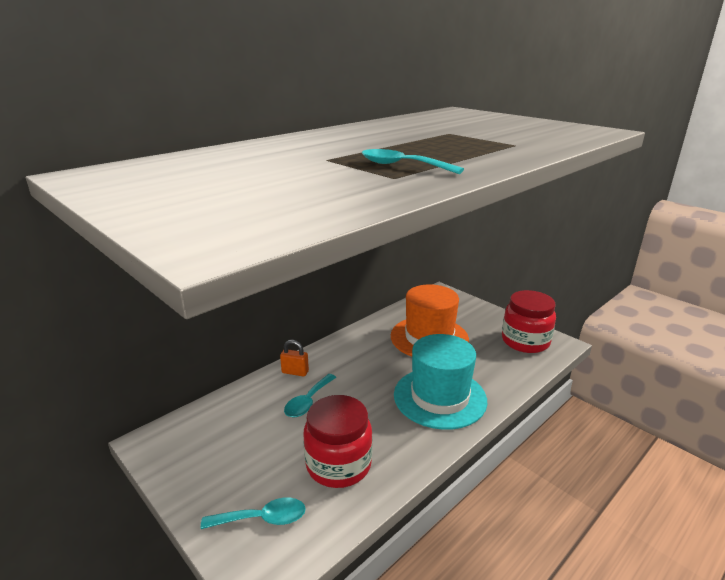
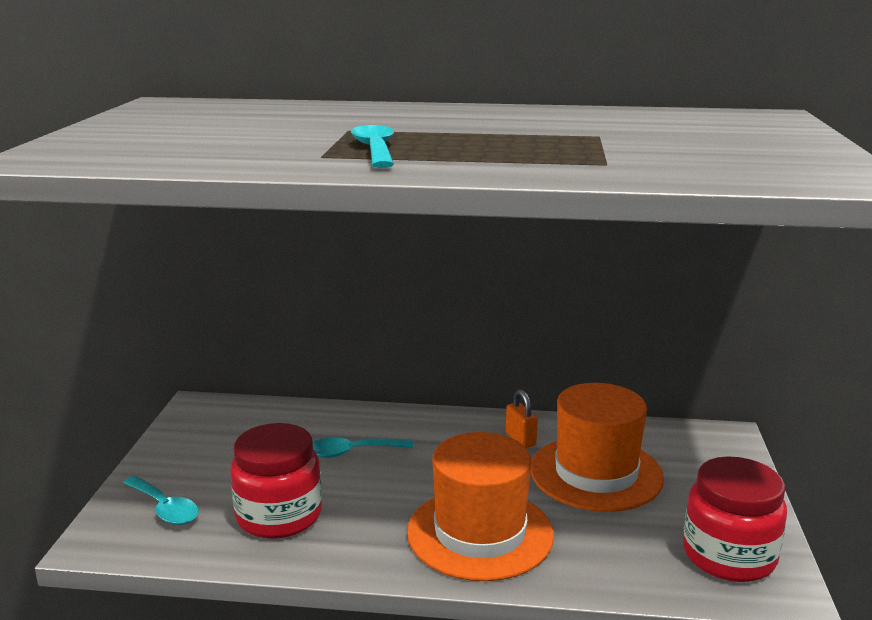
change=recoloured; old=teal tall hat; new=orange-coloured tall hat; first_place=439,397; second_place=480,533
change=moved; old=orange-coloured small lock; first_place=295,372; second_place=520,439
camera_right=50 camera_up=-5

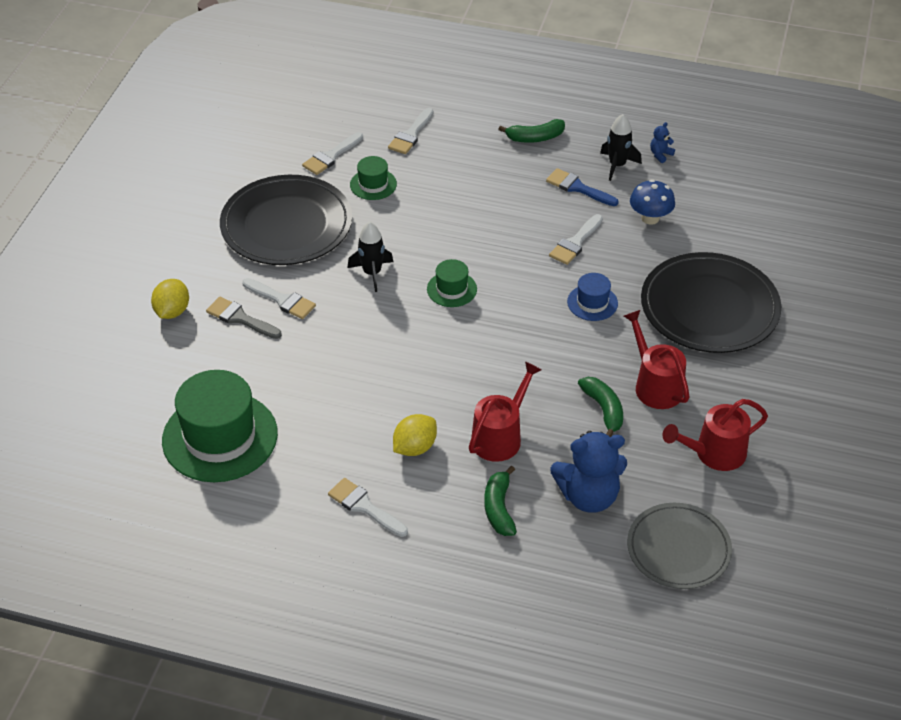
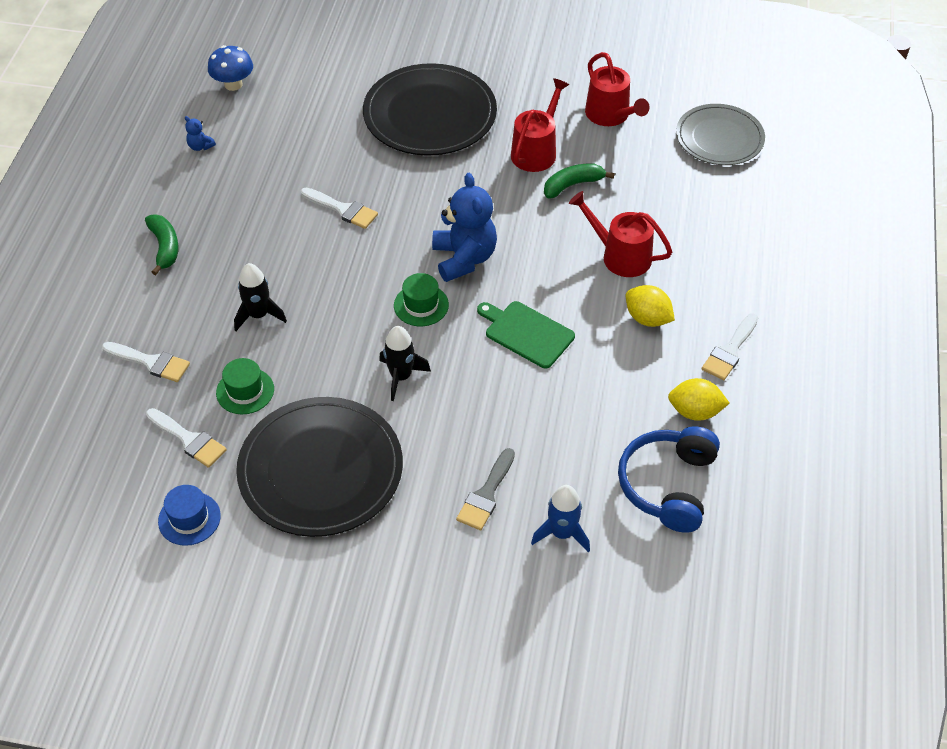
change=moved; old=cobalt tall hat; first_place=592,303; second_place=189,518
change=moved; old=cobalt mushroom; first_place=650,218; second_place=233,84
change=moved; old=black spaceship; first_place=617,165; second_place=258,315
change=moved; old=cobalt teddy; first_place=588,496; second_place=464,258
change=added; new=emerald bread board; second_place=526,333
change=turned; old=crimson watering can; first_place=655,385; second_place=536,151; degrees=150
change=added; new=cobalt spaceship; second_place=562,533
change=replaced; old=emerald tall hat; new=cobalt headphones; first_place=220,437; second_place=668,485
change=moved; old=golden citrus fruit; first_place=172,311; second_place=695,411
change=removed; old=pure white brush; first_place=282,300
change=removed; old=emerald toy banana; first_place=499,508
change=removed; old=cobalt brush; first_place=578,188
camera_right=-95 camera_up=5

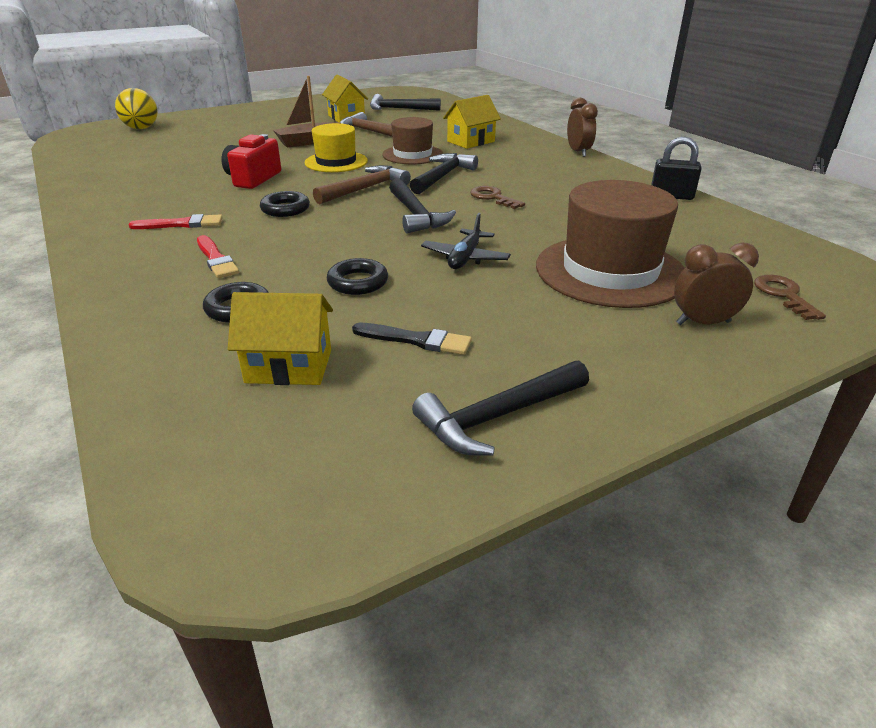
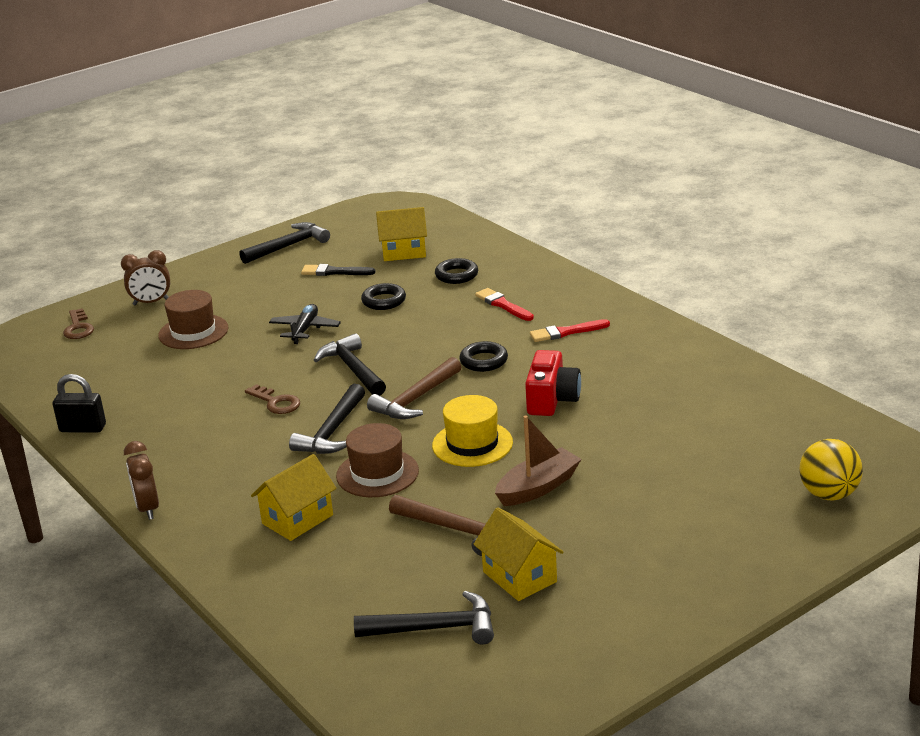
change=resized; old=dark brown tall hat; first_place=610,271; second_place=193,332; factor=0.61
camera_right=175 camera_up=-5

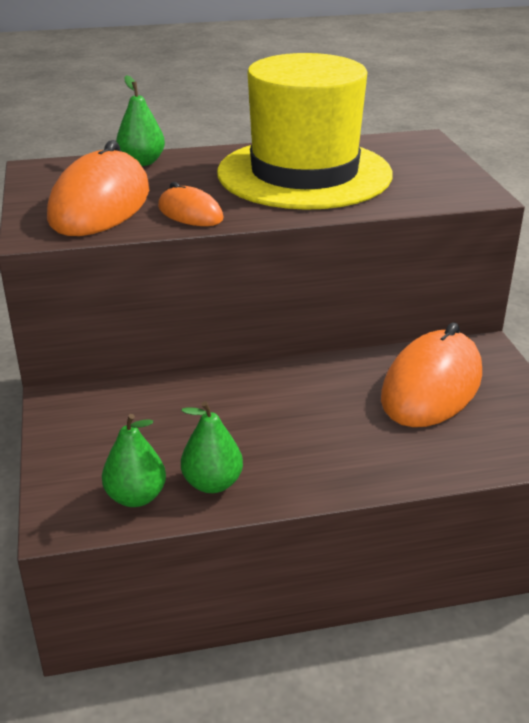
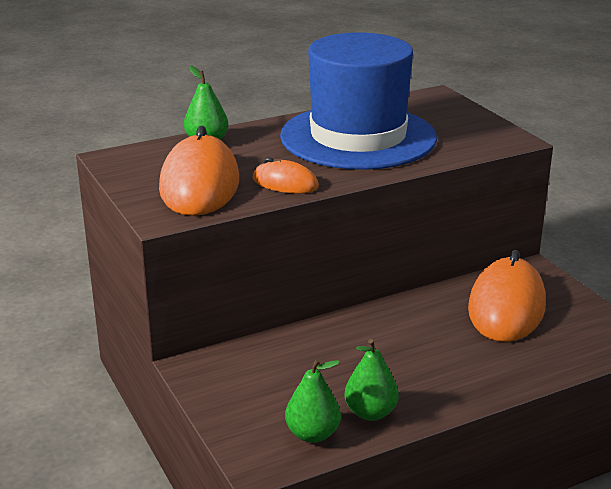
change=recoloured; old=golden tall hat; new=cobalt tall hat; first_place=304,174; second_place=358,137
camera_right=-15 camera_up=-5

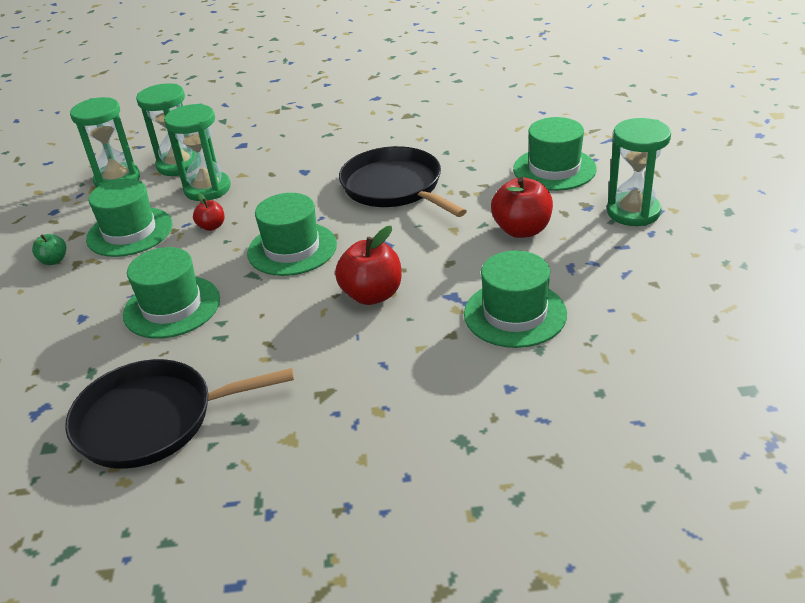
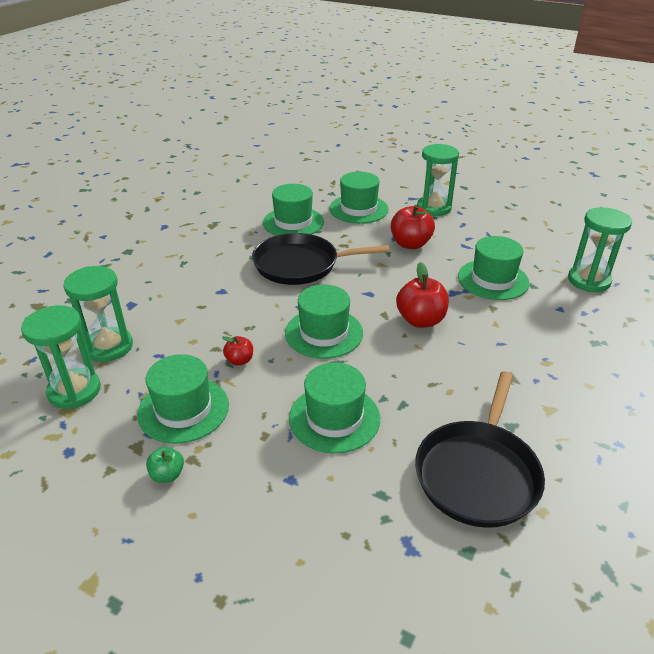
change=added; new=emerald tall hat; second_place=293,222
change=moved; old=emerald sand timer; first_place=207,189; second_place=589,281
camera_right=-60 camera_up=0

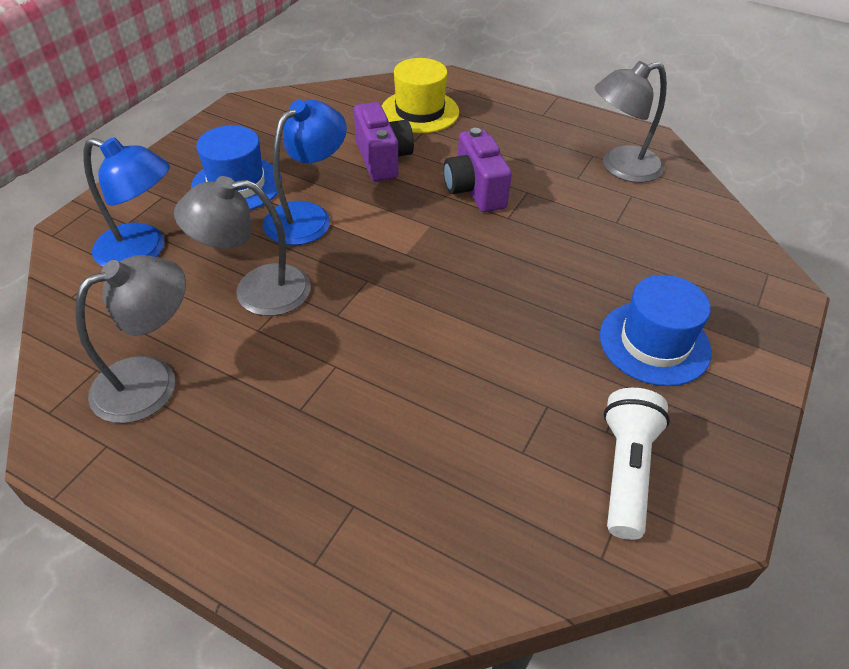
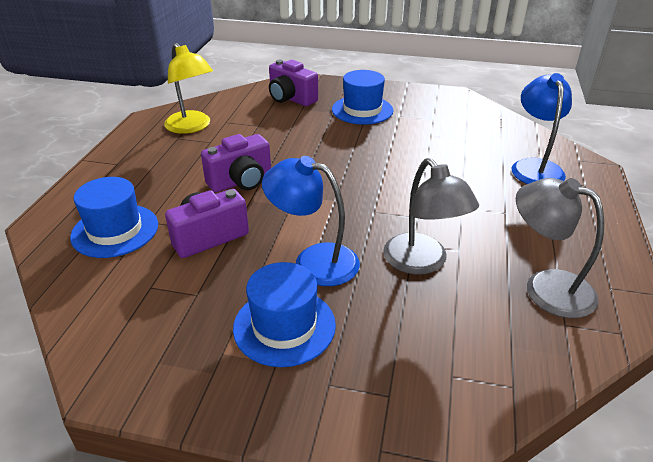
change=recoloured; old=golden tall hat; new=cobalt tall hat; first_place=419,111; second_place=115,230
change=recoloured; old=ash-grey lamp; new=golden lamp; first_place=620,168; second_place=192,127
change=added; new=royal purple camera; second_place=291,99
change=moved; old=cobalt lamp; first_place=143,251; second_place=534,167
change=removed; old=pure white pocket torch; first_place=626,470
camera_right=-105 camera_up=-10

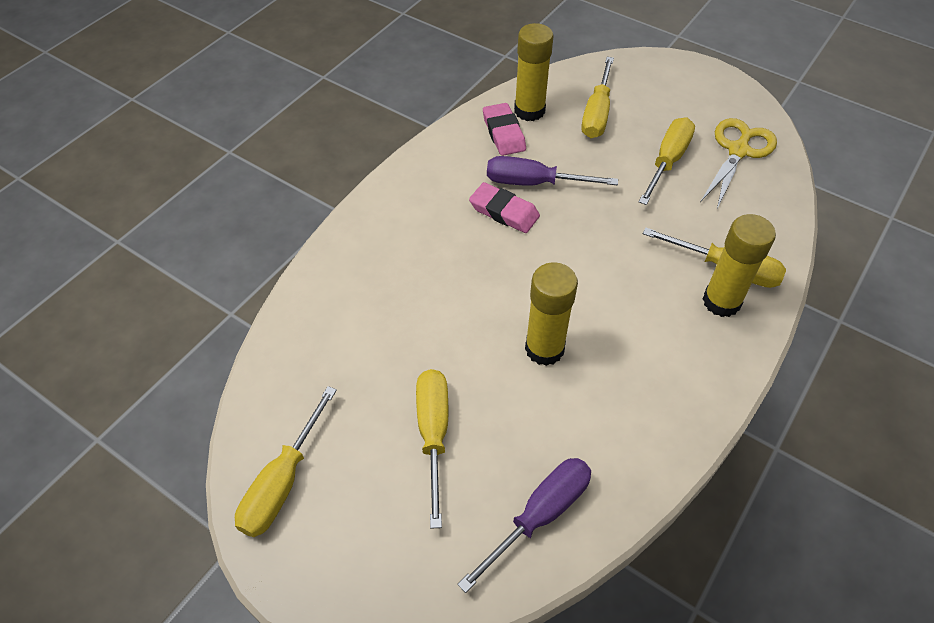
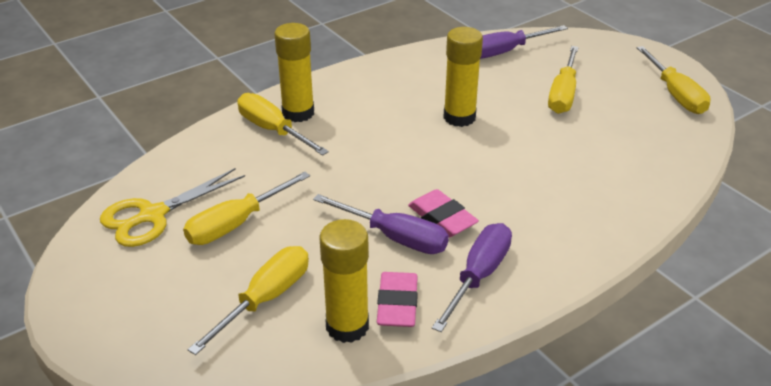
change=added; new=royal purple flat screwdriver; second_place=478,276
change=turned; old=golden flat screwdriver; first_place=282,482; second_place=675,94; degrees=120
camera_right=-160 camera_up=-15

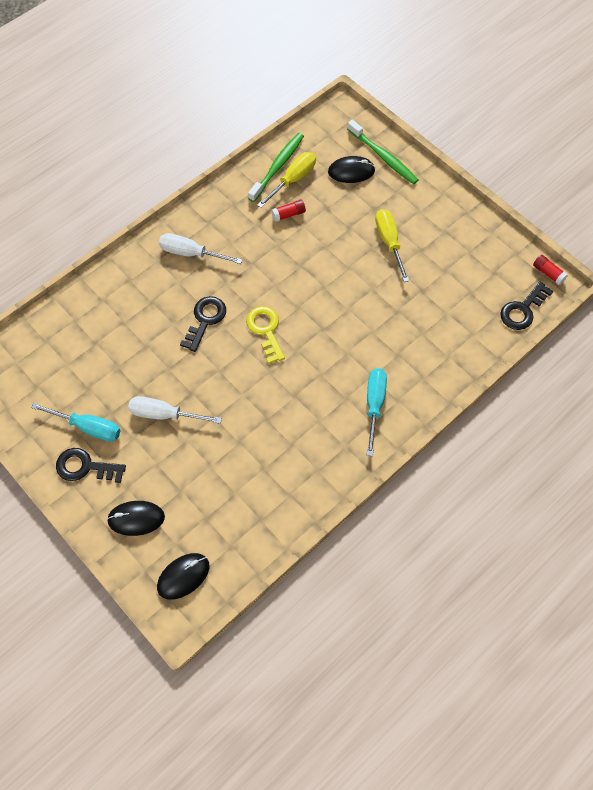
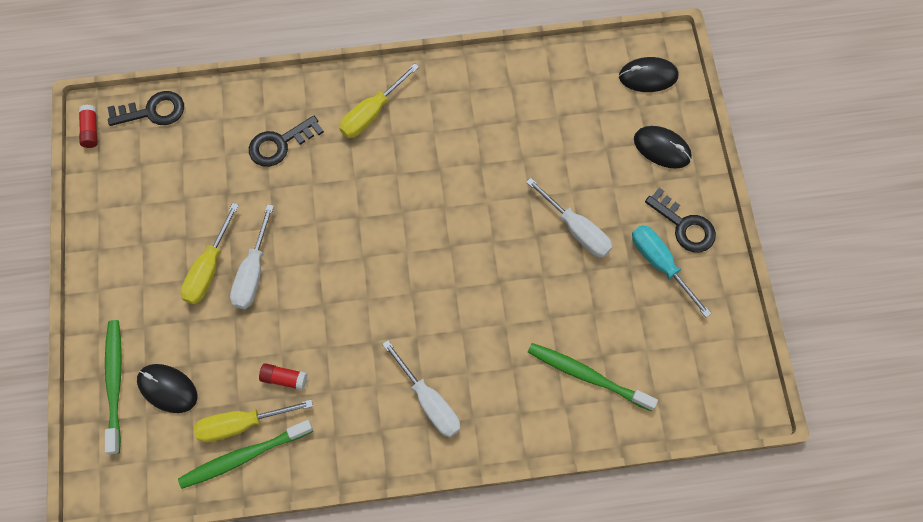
change=added; new=pure white flat screwdriver; second_place=253,272
change=moved; old=black latchkey; first_place=205,320; second_place=280,144
change=recoloured; old=teal flat screwdriver; new=golden flat screwdriver; first_place=374,405; second_place=372,113
change=added; new=emerald dental brush; second_place=588,376
change=removed; old=golden latchkey; first_place=265,330
camera_right=-145 camera_up=5

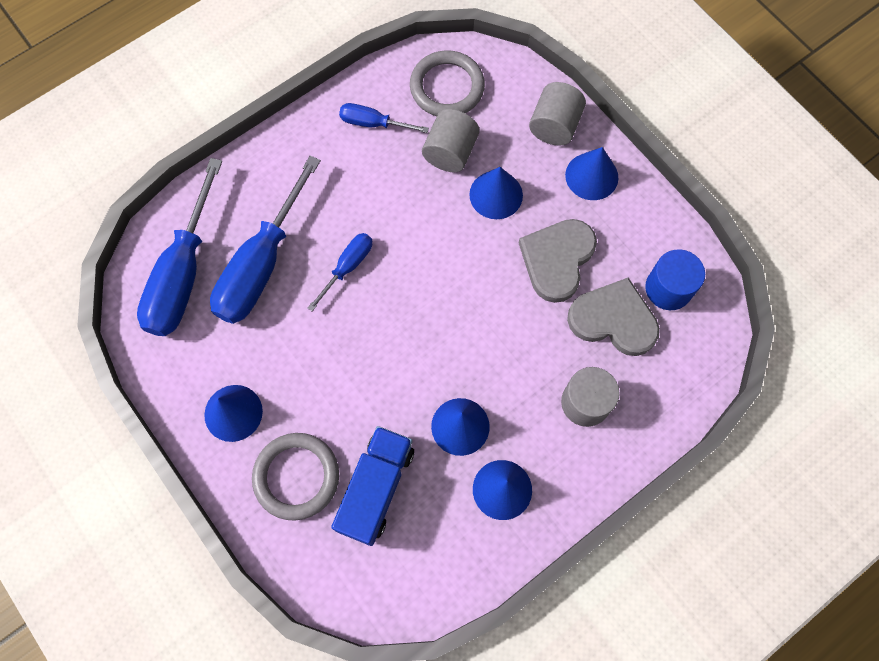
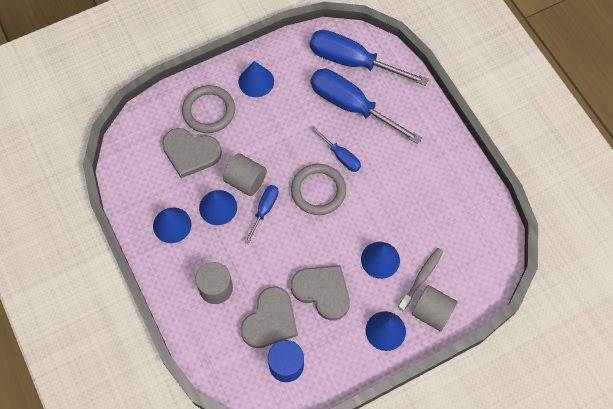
change=replaced; old=cobalt truck; new=ash-grey love heart; first_place=376,489; second_place=191,153
change=moved; old=ash-grey solid cylinder; first_place=450,152; second_place=245,181
change=moved; old=cobalt flat screwdriver; first_place=373,123; second_place=264,210
change=moved; old=ash-grey torus; first_place=447,87; second_place=318,191
change=added; new=ash-grey dental brush; second_place=421,278
camera_right=100 camera_up=-5

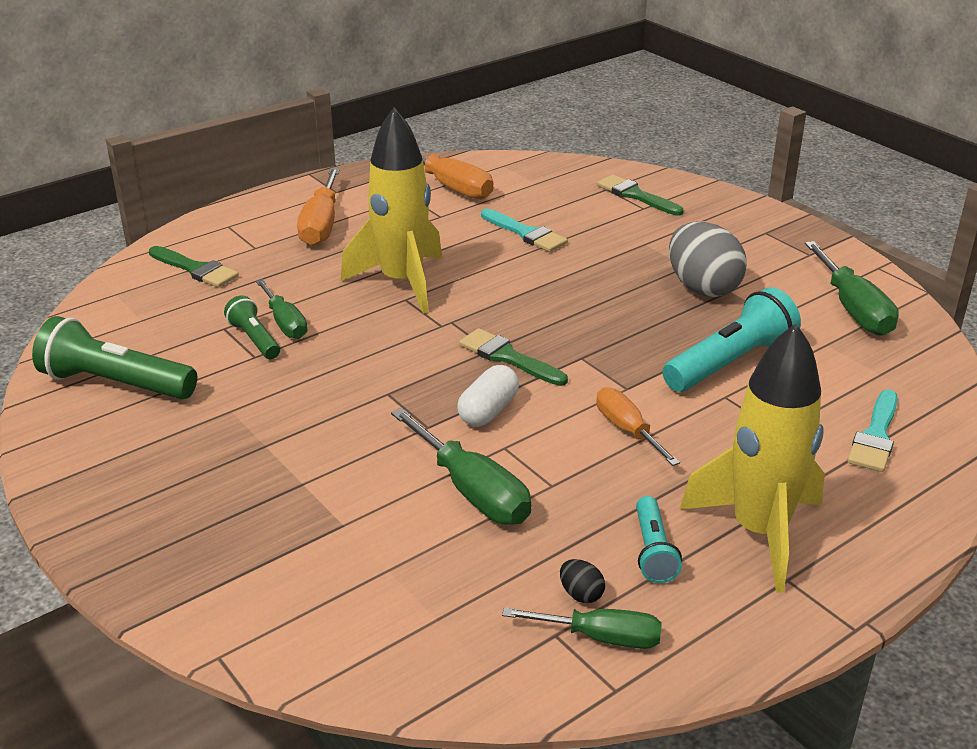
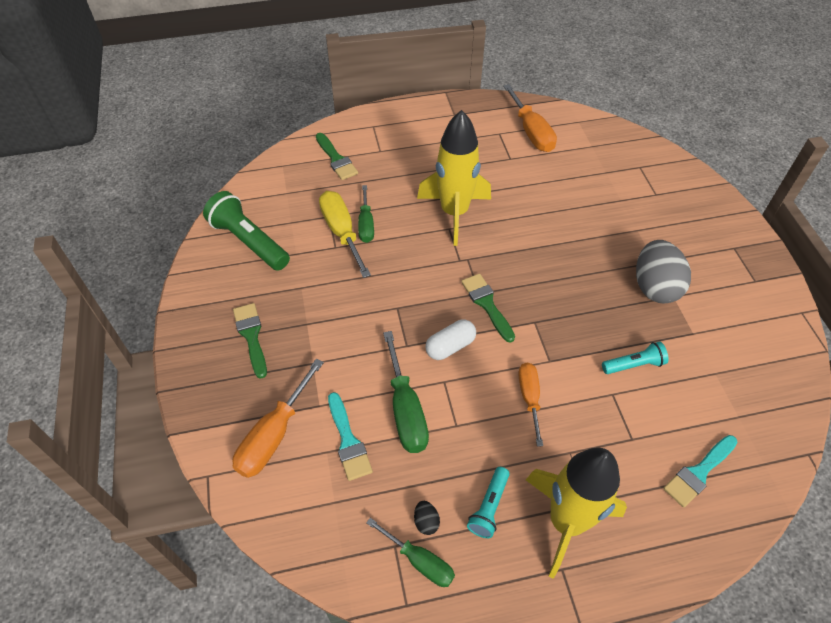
change=moved; old=emerald brush; first_place=636,195; second_place=251,336
change=moved; old=orange-coloured flat screwdriver; first_place=321,225; second_place=274,435
change=replaced; old=emerald pocket torch; new=golden flat screwdriver; first_place=254,339; second_place=342,232
change=moved; old=teal brush; first_place=526,233; second_place=348,441
change=resized; old=teal pocket torch; first_place=730,363; second_place=634,365; factor=0.56
change=removed; old=emerald flat screwdriver; first_place=853,309
camera_right=25 camera_up=20

